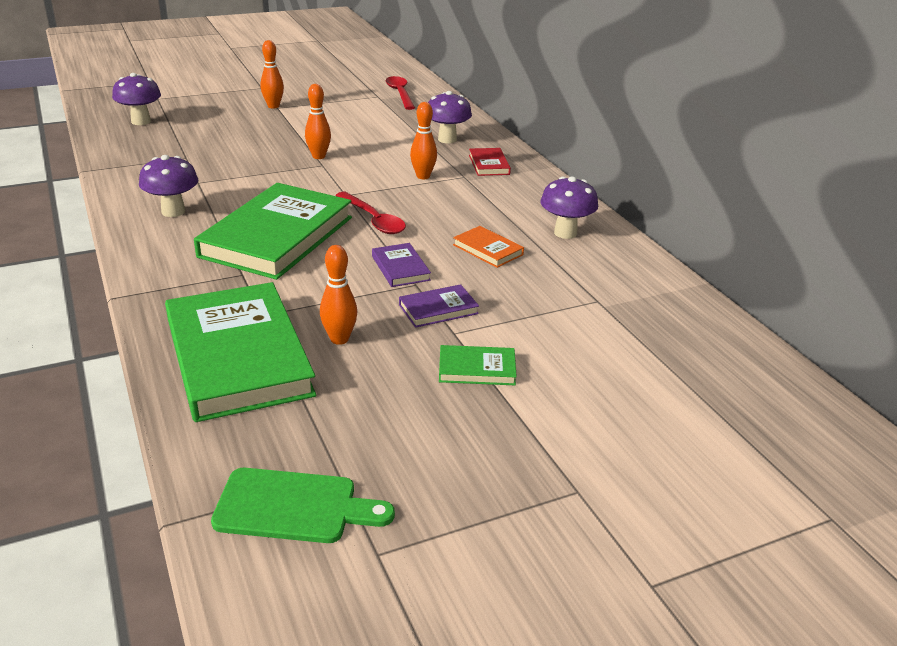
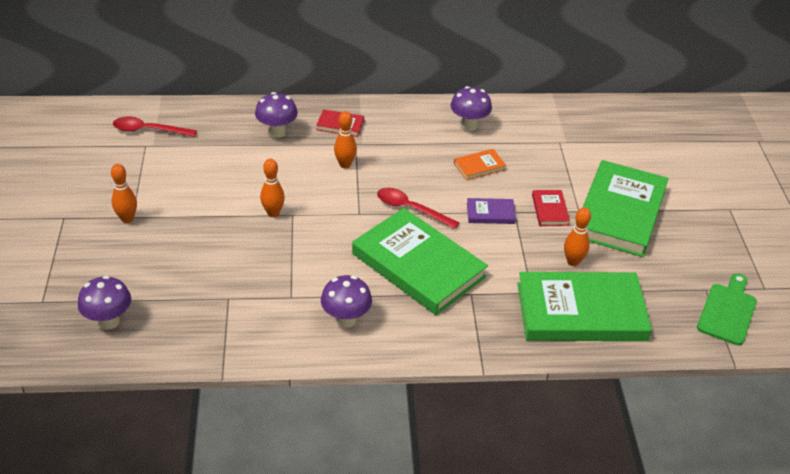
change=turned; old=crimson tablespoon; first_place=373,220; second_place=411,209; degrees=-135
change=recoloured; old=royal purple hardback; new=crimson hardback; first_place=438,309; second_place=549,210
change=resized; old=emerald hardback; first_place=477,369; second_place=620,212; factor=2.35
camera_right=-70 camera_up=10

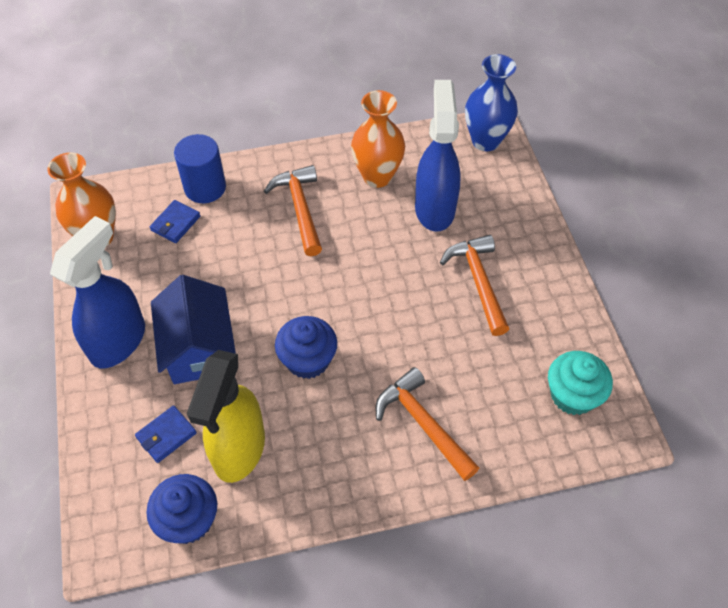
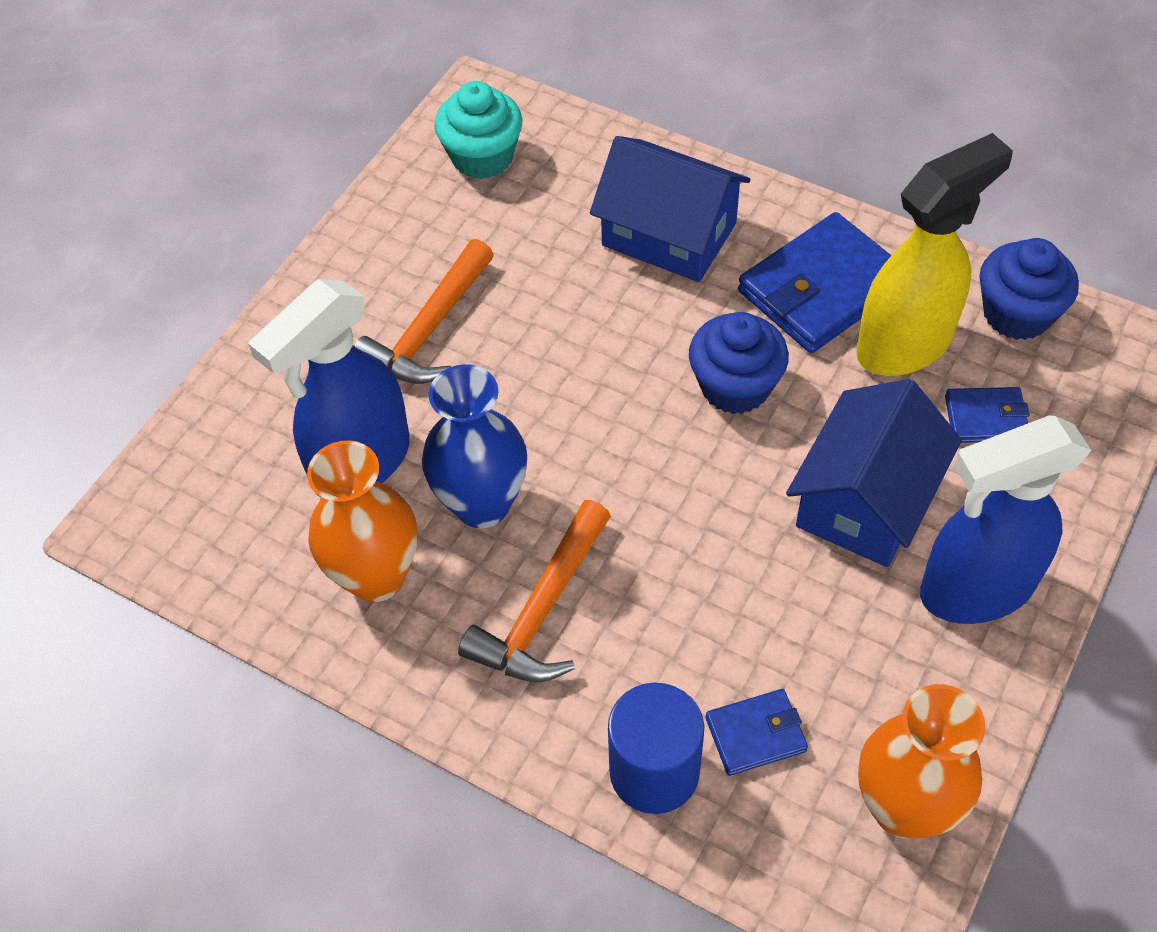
change=moved; old=cobalt vase; first_place=485,141; second_place=482,504
change=replaced; old=orange-coloured claw hammer; new=cobalt toy house; first_place=423,423; second_place=669,234
change=added; new=cobalt wallet; second_place=822,289
camera_right=-135 camera_up=0

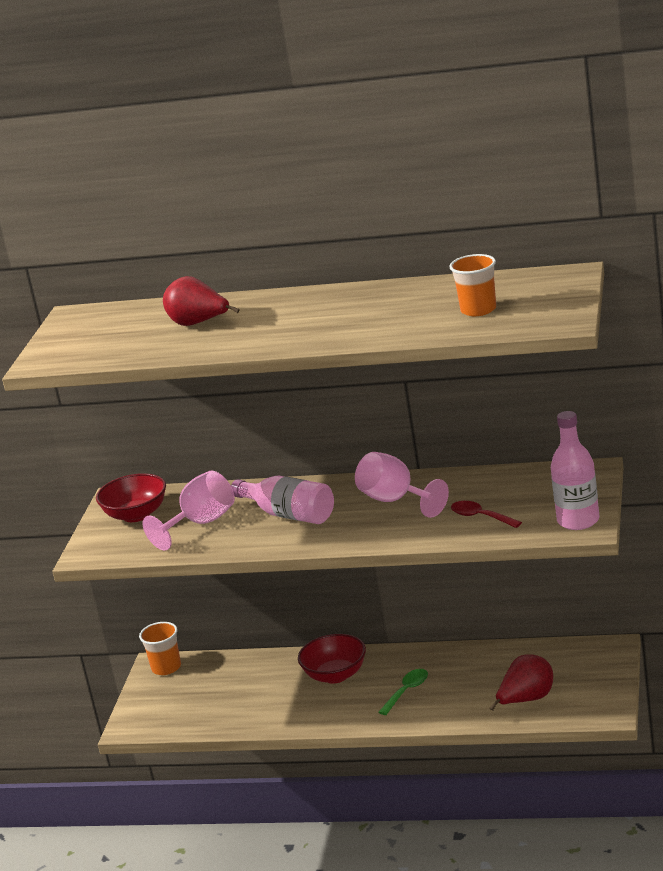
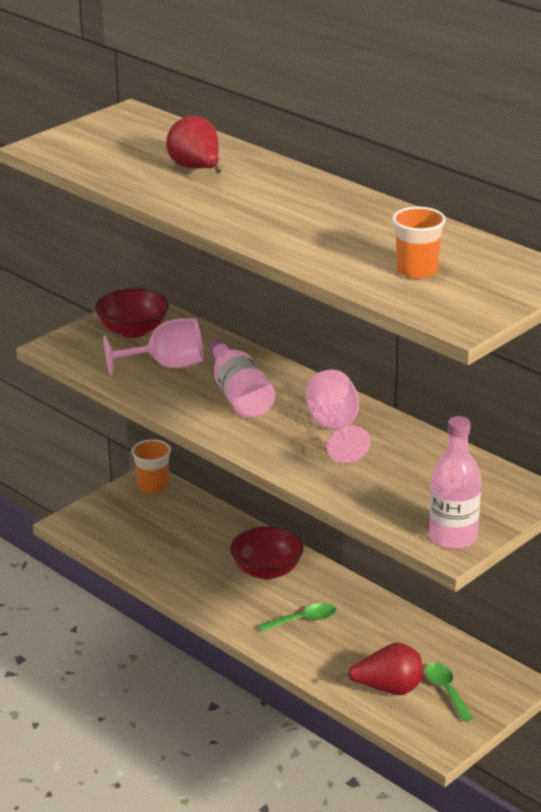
change=added; new=emerald tablespoon; second_place=446,691
change=removed; old=crimson tablespoon; first_place=481,517
camera_right=30 camera_up=5

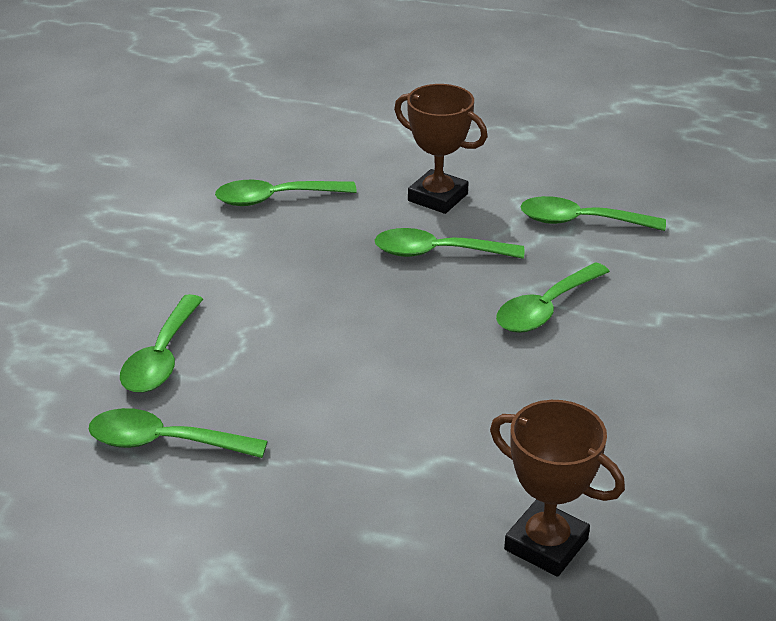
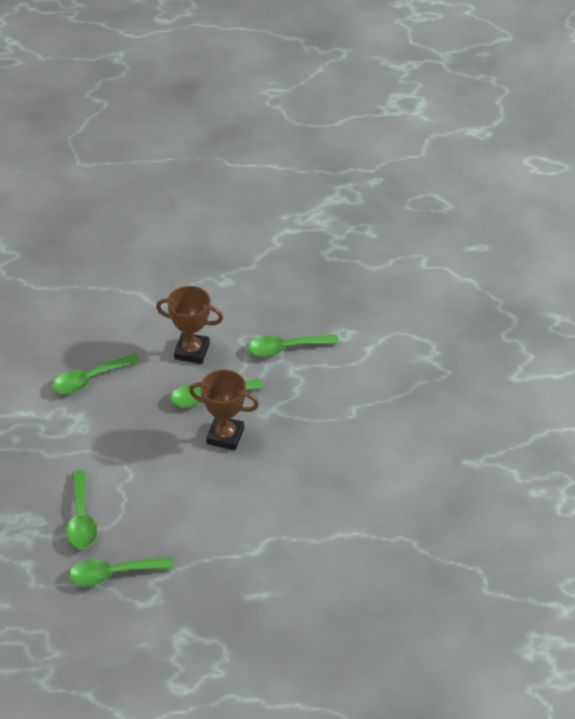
change=moved; old=dark brown prize cup; first_place=546,544; second_place=225,436
change=removed; old=emerald tablespoon; first_place=546,308
camera_right=-20 camera_up=10

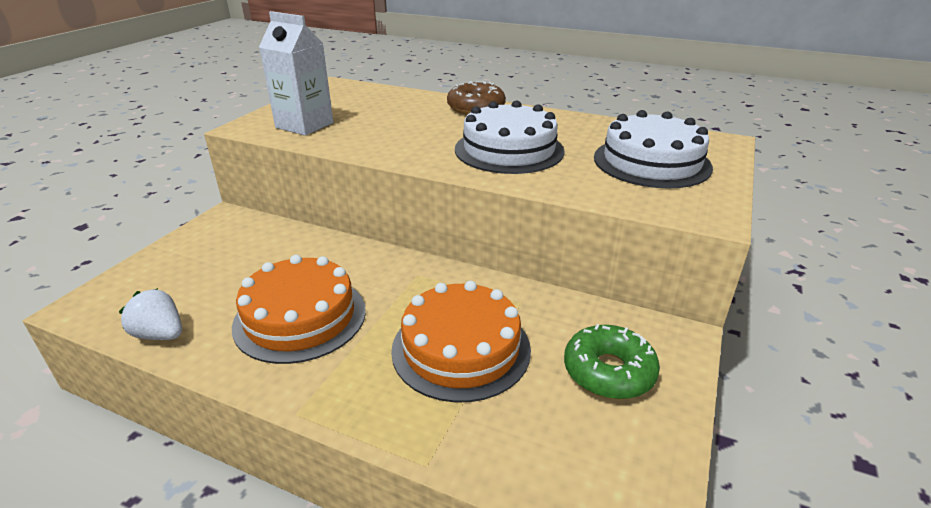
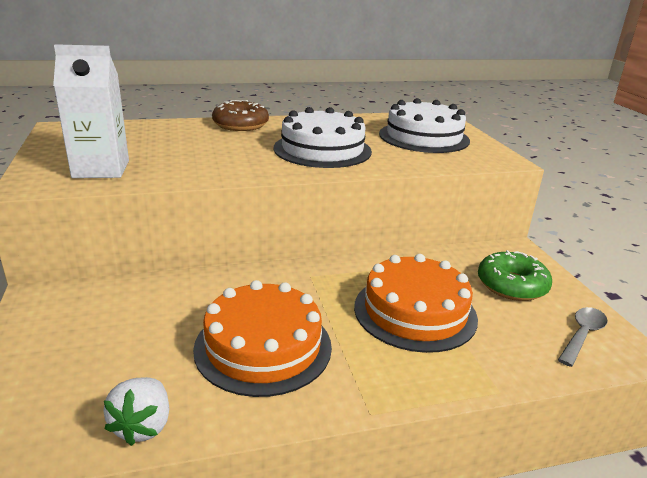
change=turned; old=pure white strawberry; first_place=160,334; second_place=143,426; degrees=-75
change=added; new=ash-grey tablespoon; second_place=582,335
camera_right=-40 camera_up=-5

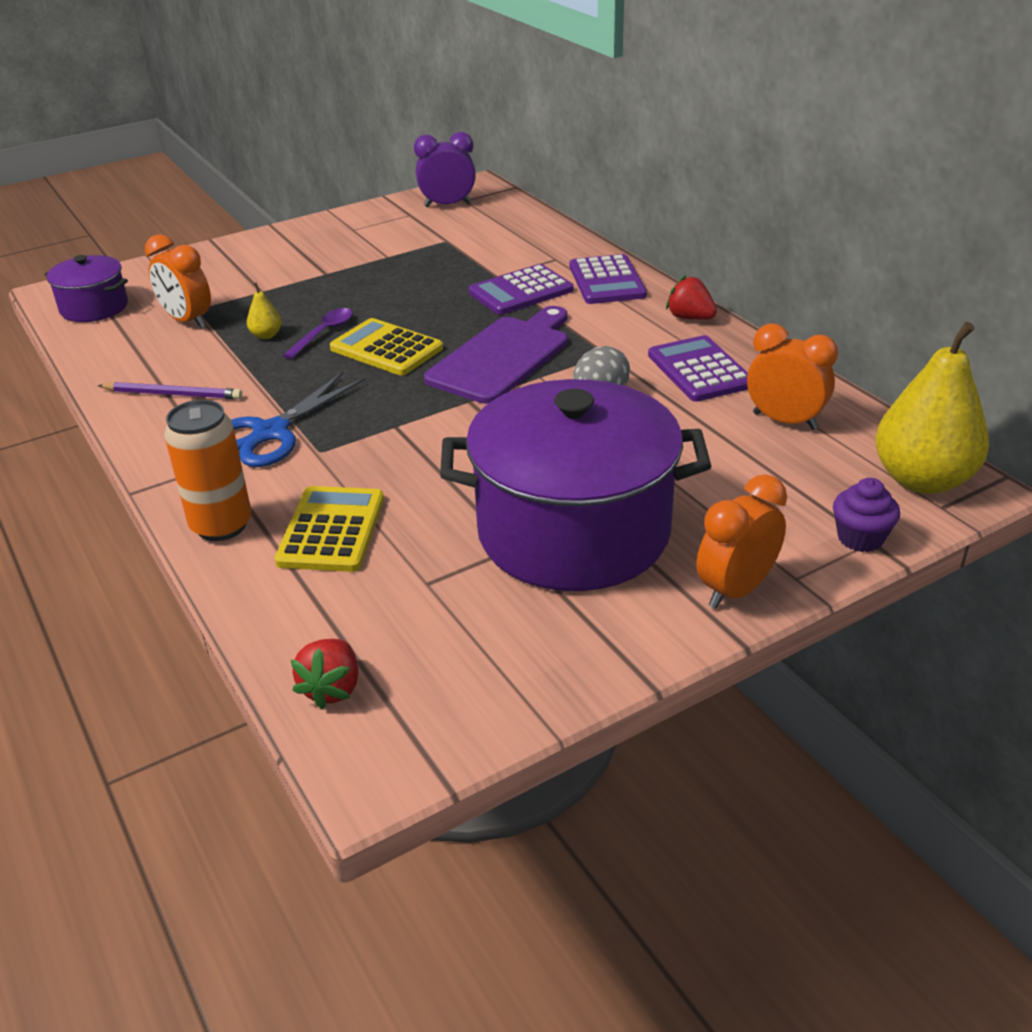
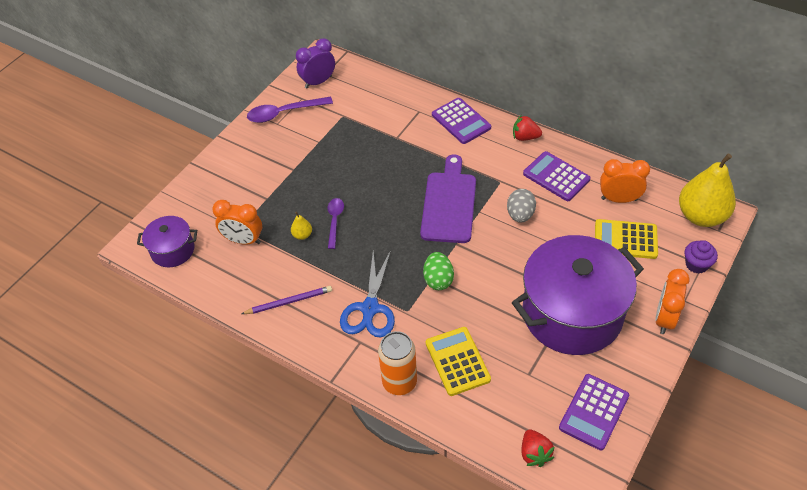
change=added; new=royal purple tablespoon; second_place=283,113
change=added; new=emerald egg shape; second_place=438,280
change=moved; old=royal purple pocket calculator; first_place=521,291; second_place=594,412
change=moved; old=golden pocket calculator; first_place=386,348; second_place=625,239
camera_right=-25 camera_up=15

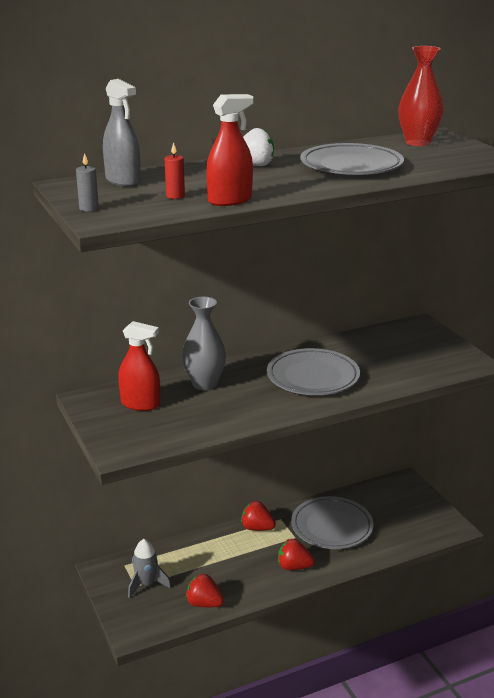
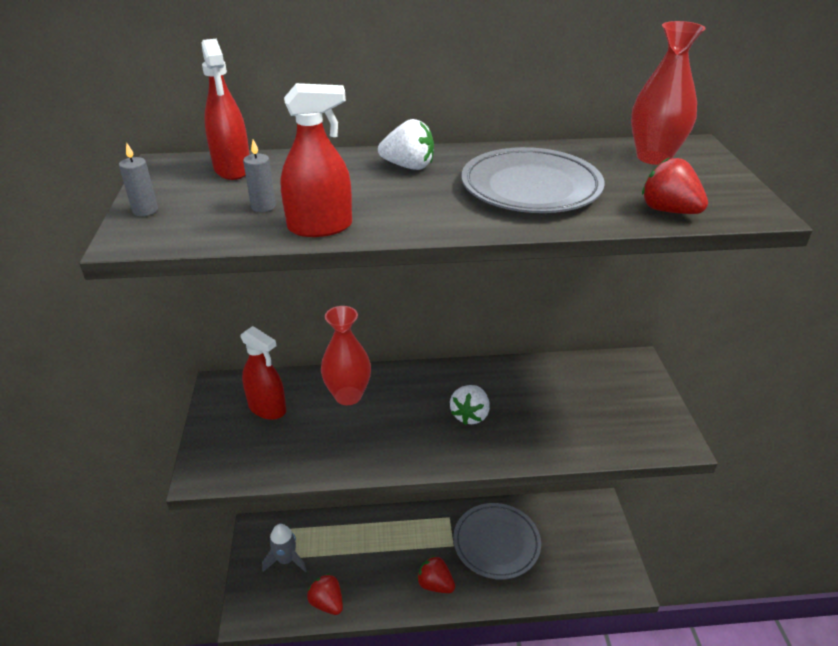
change=recoloured; old=ash-grey spray bottle; new=crimson spray bottle; first_place=123,181; second_place=232,169
change=recoloured; old=crimson candle; new=ash-grey candle; first_place=175,196; second_place=263,206
change=recoloured; old=ash-grey vase; new=crimson vase; first_place=204,384; second_place=348,395
change=replaced; old=ash-grey flat dish; new=pure white strawberry; first_place=313,377; second_place=470,415
change=moved; old=crimson strawberry; first_place=257,528; second_place=668,211
camera_right=20 camera_up=10

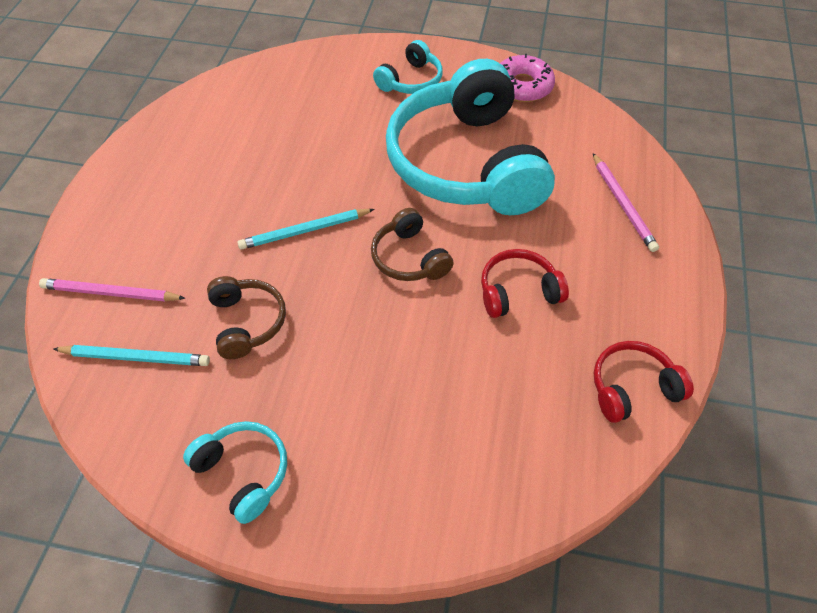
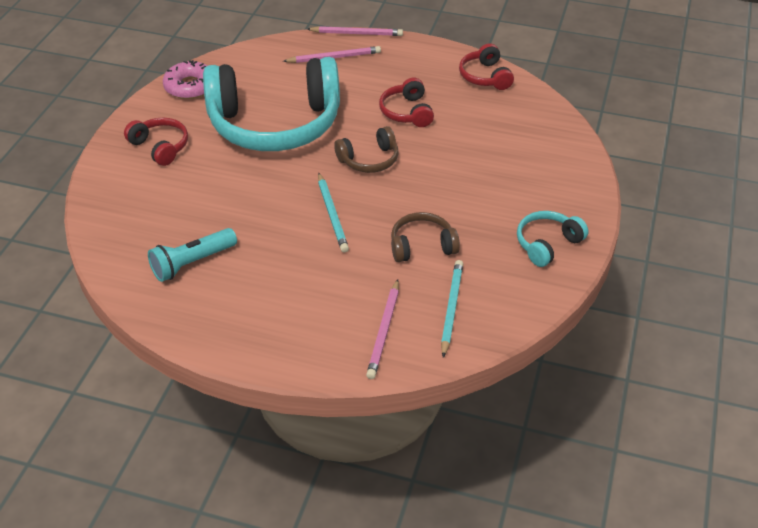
change=recoloured; old=teal headphones; new=crimson headphones; first_place=411,80; second_place=160,147
change=added; new=teal pocket torch; second_place=192,263
change=added; new=rosy pencil; second_place=357,33
camera_right=-85 camera_up=-10

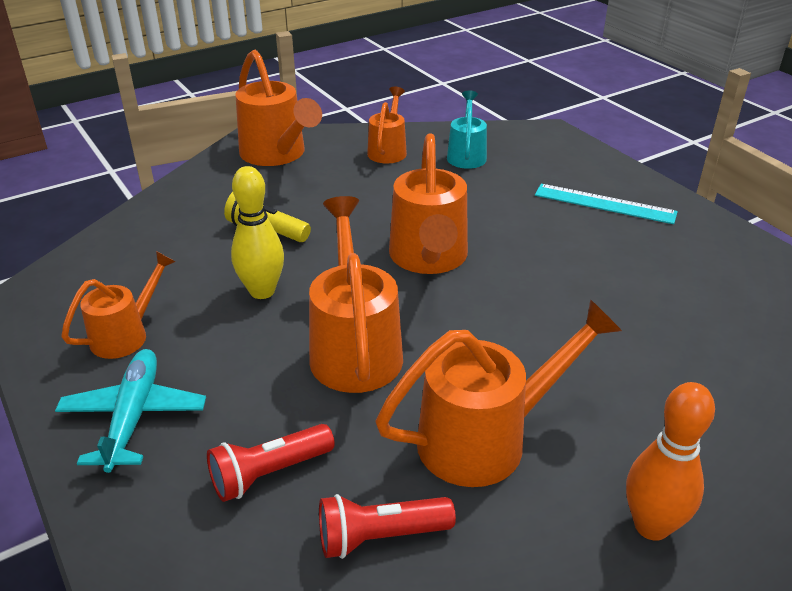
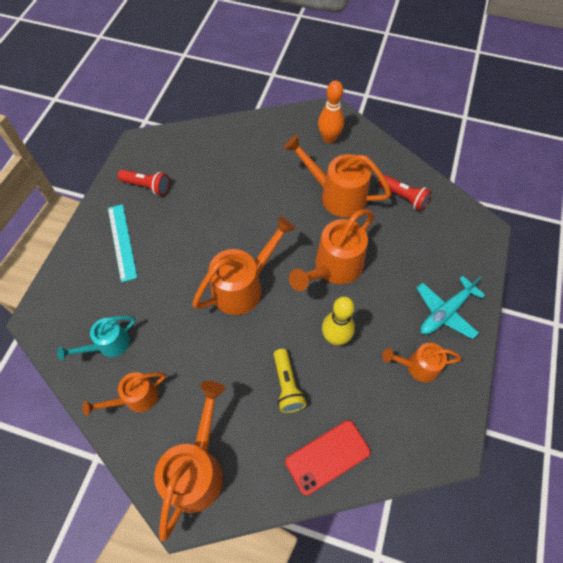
change=moved; old=crimson pocket torch; first_place=269,473; second_place=147,186
change=added; new=crimson phone; second_place=327,457
camera_right=-130 camera_up=25

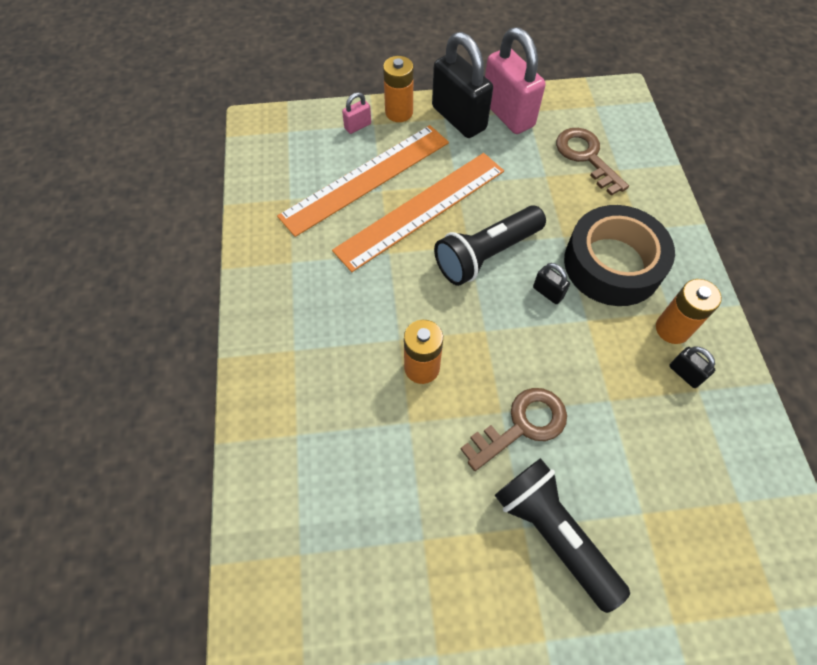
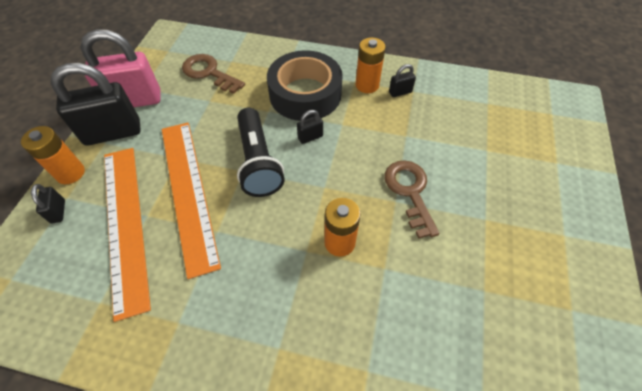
change=recoloured; old=rosy small lock; new=black small lock; first_place=357,126; second_place=58,211
change=turned; old=dark brown latchkey; first_place=586,157; second_place=209,73; degrees=45
change=removed; old=black pocket torch; first_place=553,533
camera_right=-70 camera_up=-5

